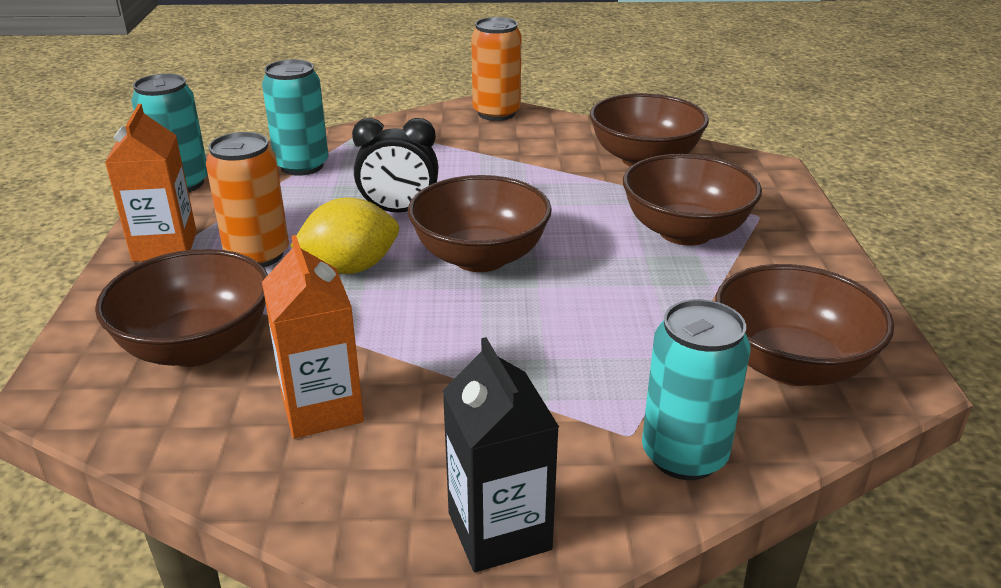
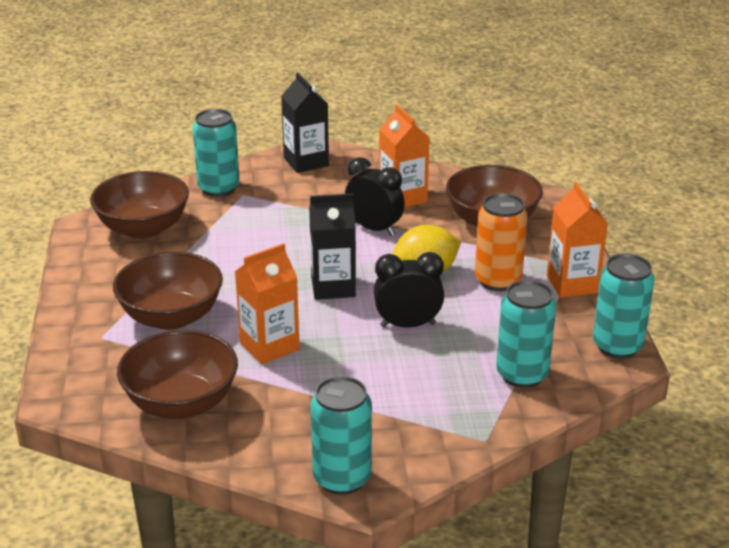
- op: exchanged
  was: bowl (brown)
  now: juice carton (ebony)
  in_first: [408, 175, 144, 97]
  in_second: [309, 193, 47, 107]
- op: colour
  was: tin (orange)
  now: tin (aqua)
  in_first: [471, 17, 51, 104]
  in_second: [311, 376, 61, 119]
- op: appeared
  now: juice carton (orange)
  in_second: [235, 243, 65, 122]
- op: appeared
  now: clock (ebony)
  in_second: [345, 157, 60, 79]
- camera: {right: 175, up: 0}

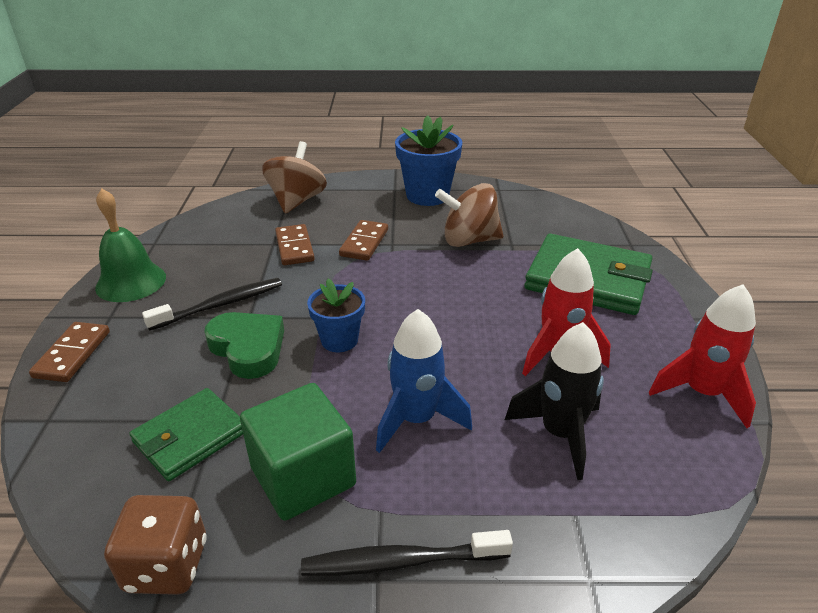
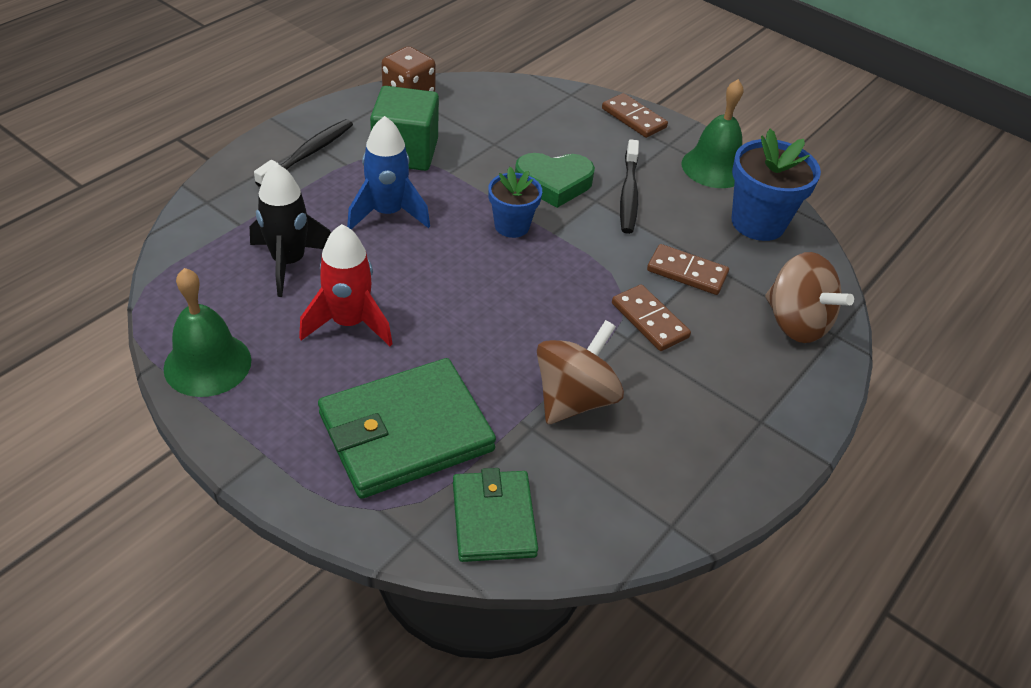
- op: relocated
  was: card wallet (leaf-green)
  in_first: [129, 388, 114, 93]
  in_second: [453, 468, 85, 94]
- op: relocated
  was: flower pot (blue)
  in_first: [395, 115, 67, 91]
  in_second: [732, 129, 89, 112]
- op: exchanged
  was: spaceship (red)
  now: school bell (leaf-green)
  in_first: [649, 284, 107, 144]
  in_second: [163, 268, 88, 129]
- camera: {right: 125, up: 10}

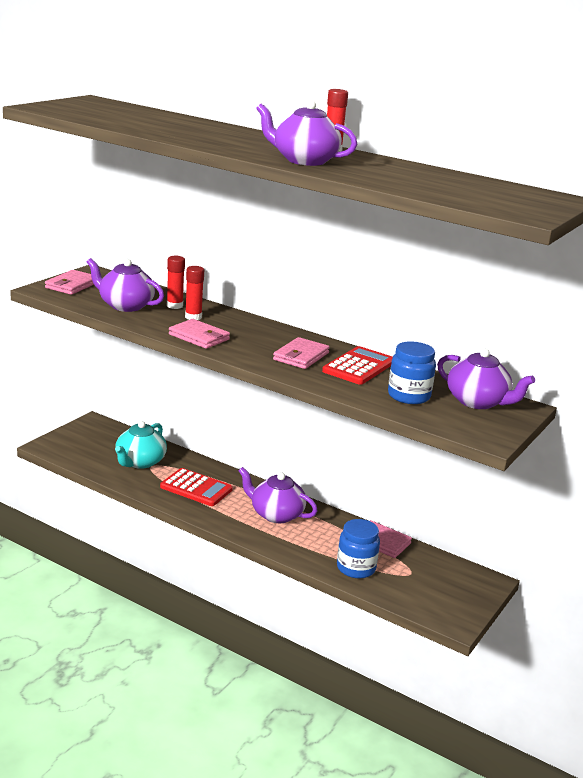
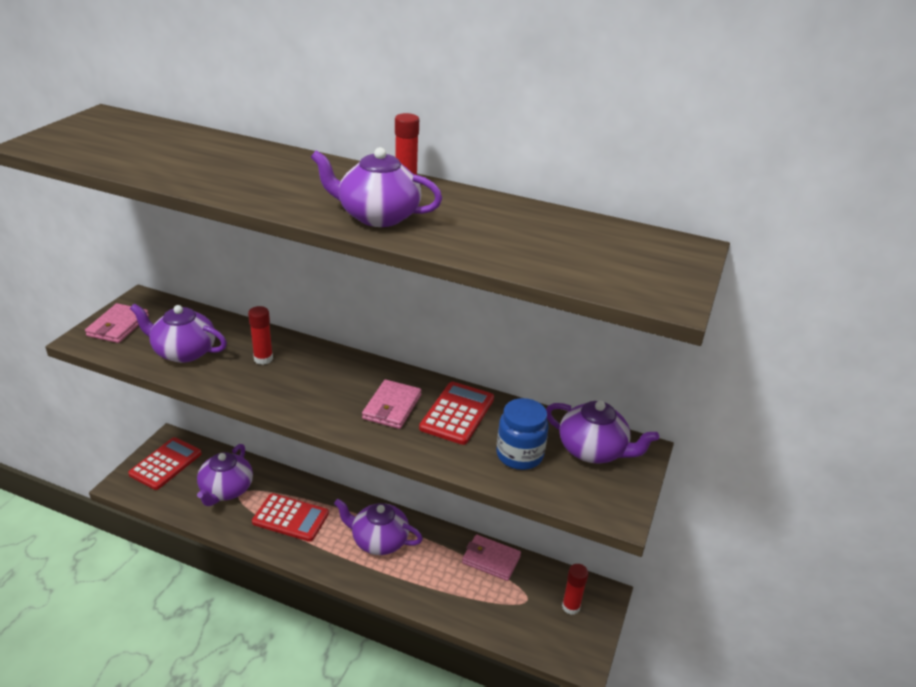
- op: colour
  was: teapot (aqua)
  now: teapot (royal purple)
  in_first: [115, 421, 52, 48]
  in_second: [197, 444, 56, 62]
- op: relocated
  was: glue (red)
  in_first: [167, 256, 18, 53]
  in_second: [562, 564, 26, 51]
- op: missing
  was: card wallet (rosy)
  in_first: [169, 319, 61, 30]
- op: missing
  was: jar (blue)
  in_first: [337, 519, 43, 60]
- op: appeared
  now: calculator (red)
  in_second: [128, 437, 74, 53]
- camera: {right: -10, up: 10}

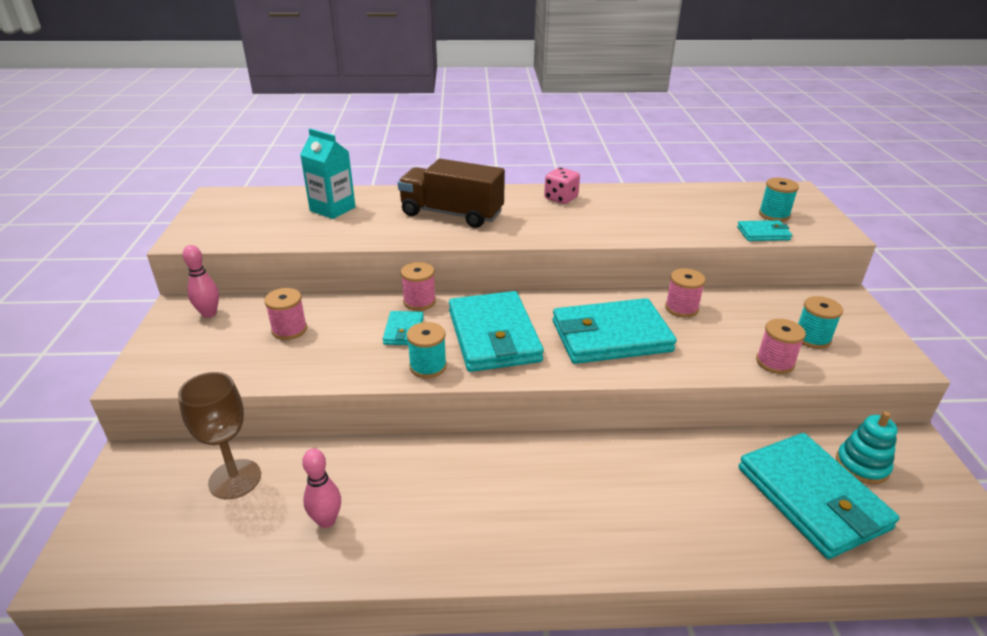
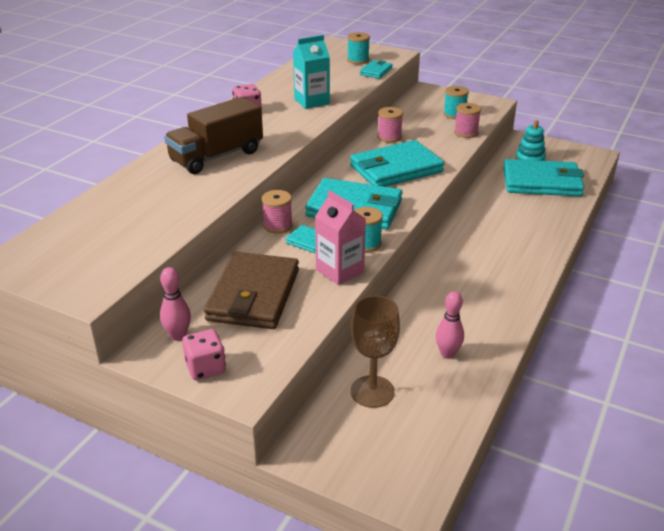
- op: exchanged
  was: spool (rosy)
  now: card wallet (brown)
  in_first: [264, 288, 43, 52]
  in_second: [204, 252, 95, 77]
- op: relocated
  was: juice carton (aqua)
  in_first: [300, 129, 56, 90]
  in_second: [293, 35, 37, 74]
- op: spun
  was: card wallet (aqua)
  in_first: [553, 298, 124, 66]
  in_second: [350, 140, 94, 47]
  clockwise: 45
- op: appeared
  now: die (rosy)
  in_second: [182, 329, 44, 51]
- op: appeared
  now: juice carton (rosy)
  in_second: [315, 190, 51, 95]
- camera: {right: -60, up: 0}

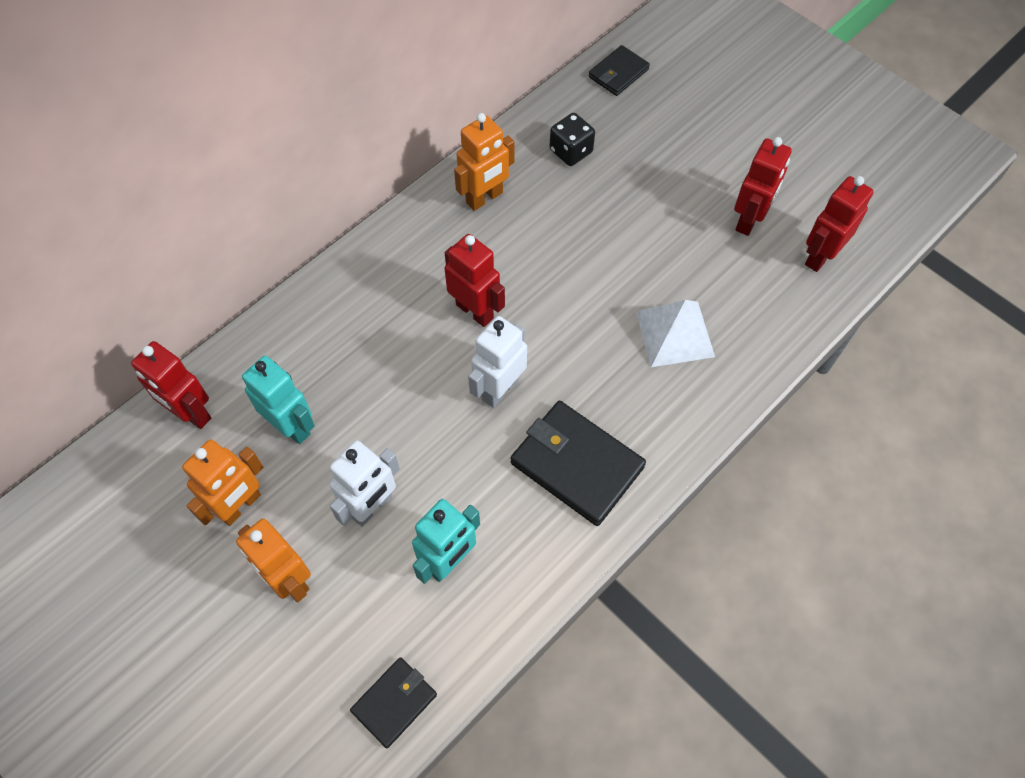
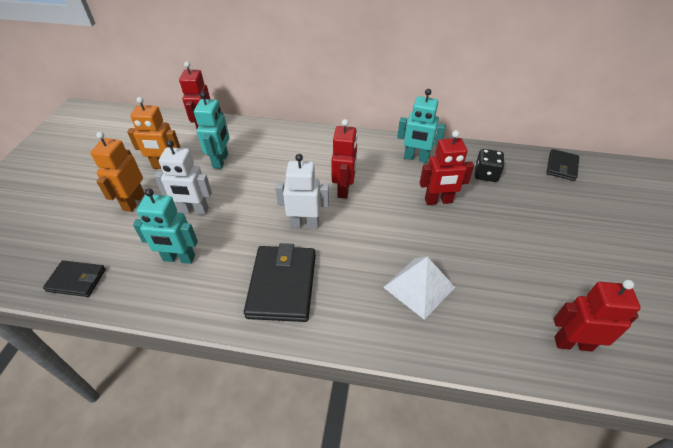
- op: colour
  was: robot figure (orange)
  now: robot figure (aqua)
  in_first: [454, 113, 60, 98]
  in_second: [397, 89, 49, 74]
- op: spun
  was: card wallet (ebony)
  in_first: [589, 45, 61, 51]
  in_second: [547, 149, 32, 32]
  clockwise: -75
- op: relocated
  was: robot figure (red)
  in_first: [734, 137, 58, 99]
  in_second: [420, 130, 54, 75]
- camera: {right: 55, up: -15}

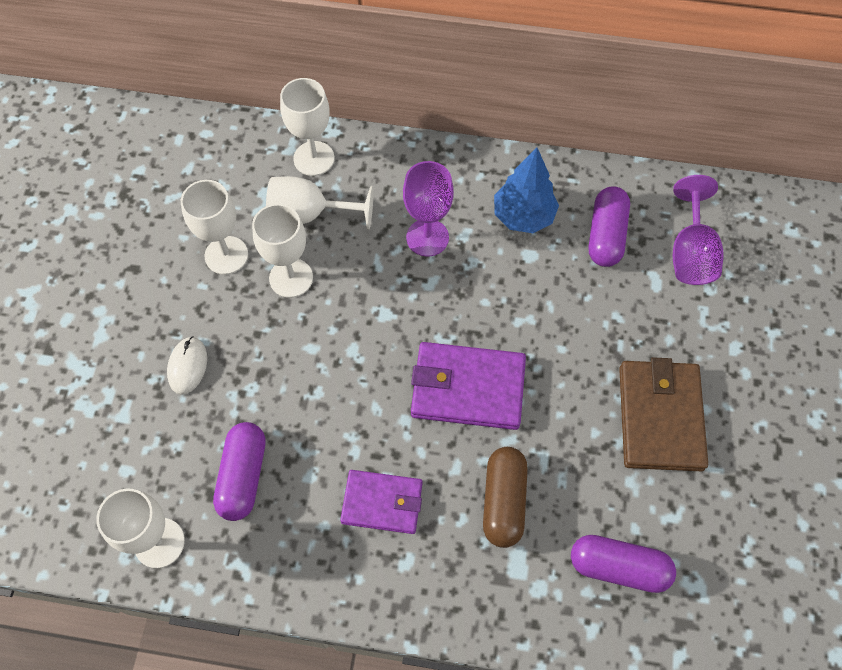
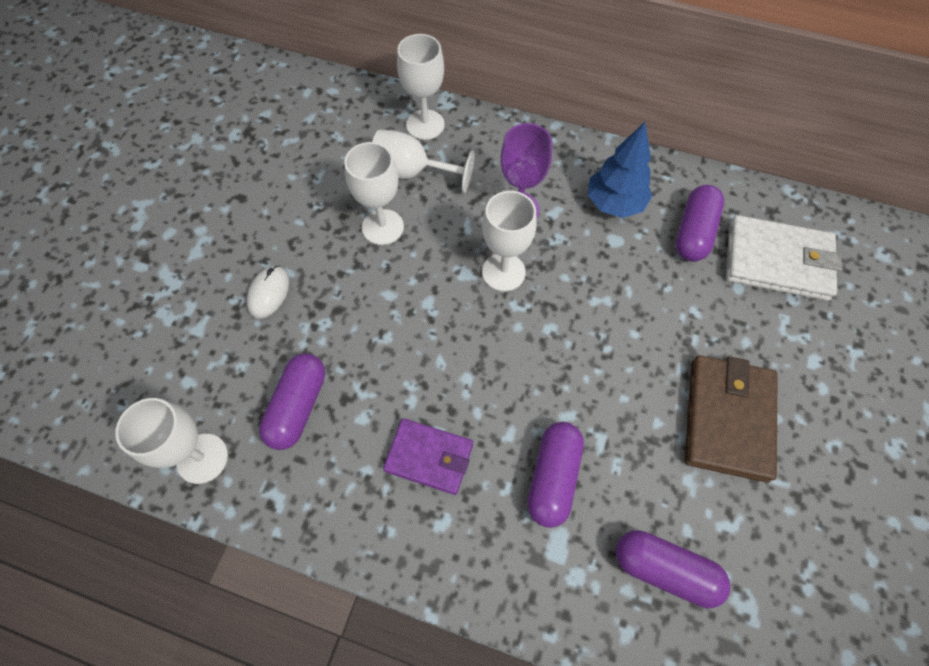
- op: relocated
  was: wine glass (white)
  in_first: [181, 180, 67, 95]
  in_second: [482, 191, 55, 101]
- op: missing
  was: card wallet (royal purple)
  in_first: [411, 342, 115, 88]
- op: colour
  was: pill shape (brown)
  now: pill shape (royal purple)
  in_first: [483, 447, 45, 101]
  in_second: [527, 422, 57, 106]
- op: exchanged
  was: wine glass (royal purple)
  now: card wallet (white)
  in_first: [673, 175, 51, 110]
  in_second: [726, 215, 116, 86]
- camera: {right: 10, up: 0}

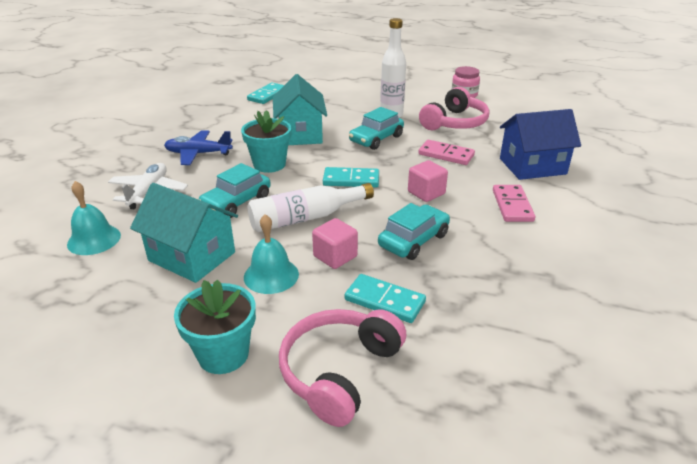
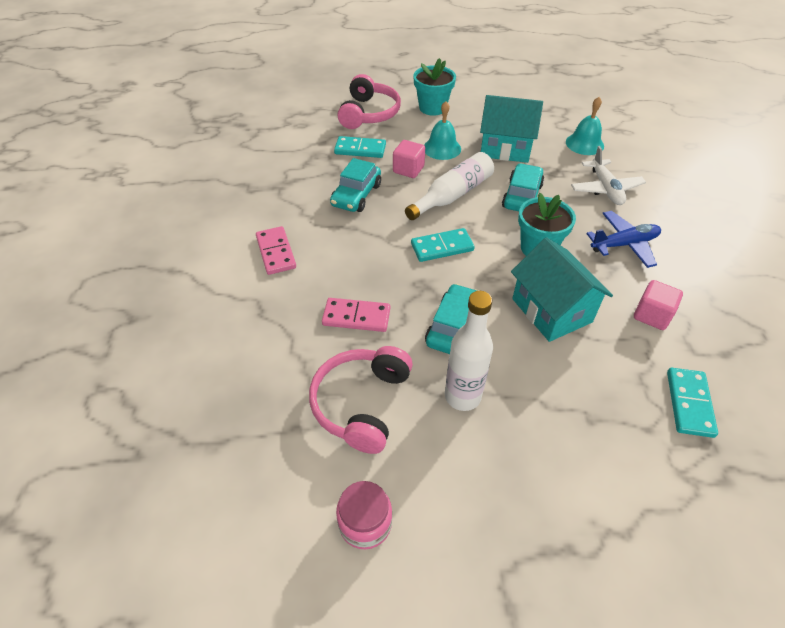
- op: relocated
  was: block (rosy)
  in_first: [408, 160, 40, 42]
  in_second: [634, 280, 49, 50]
- op: missing
  was: toy house (blue)
  in_first: [500, 109, 81, 71]
- camera: {right: 160, up: 15}

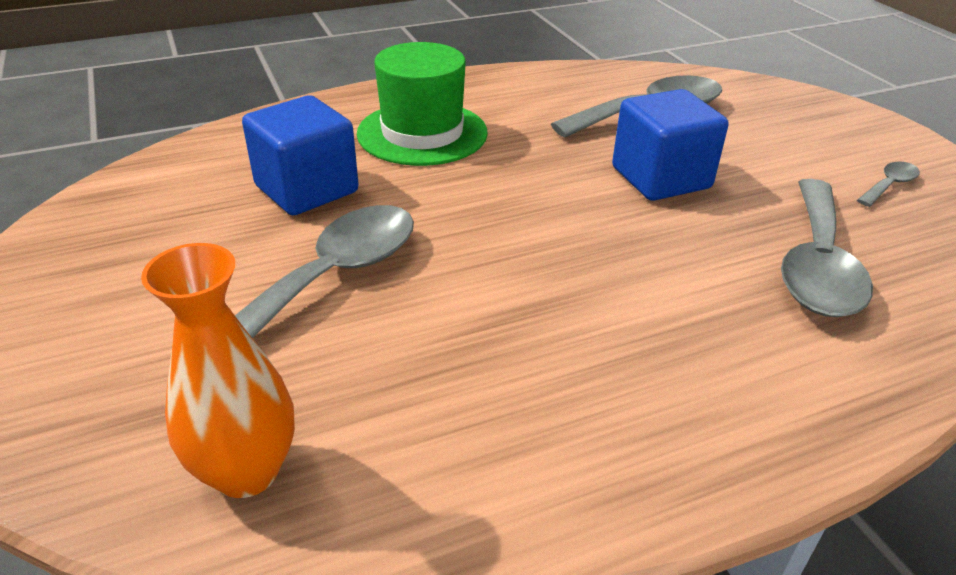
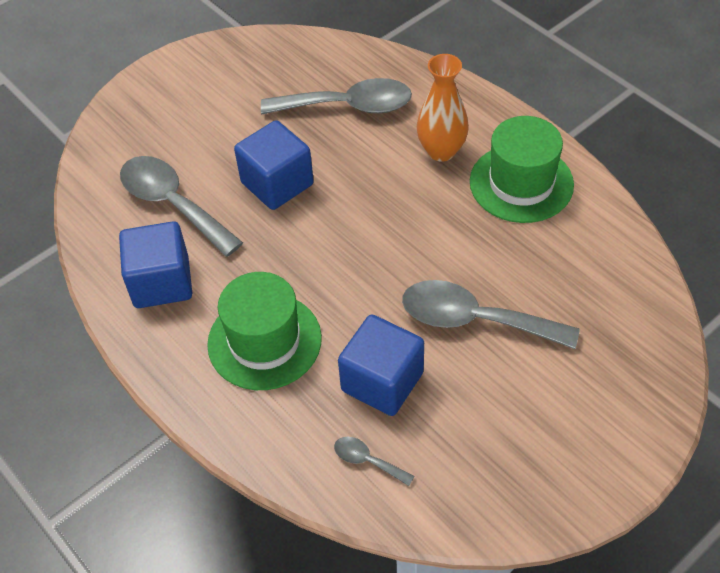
- op: relocated
  was: flower vase (orange)
  in_first: [141, 243, 154, 255]
  in_second: [417, 54, 52, 108]
- op: relocated
  was: tablespoon (gray)
  in_first: [857, 161, 63, 46]
  in_second: [334, 437, 80, 49]
- op: appeared
  now: block (blue)
  in_second: [119, 221, 73, 87]
- op: appeared
  now: top hat (leaf-green)
  in_second: [470, 116, 104, 107]
- camera: {right: -105, up: 15}

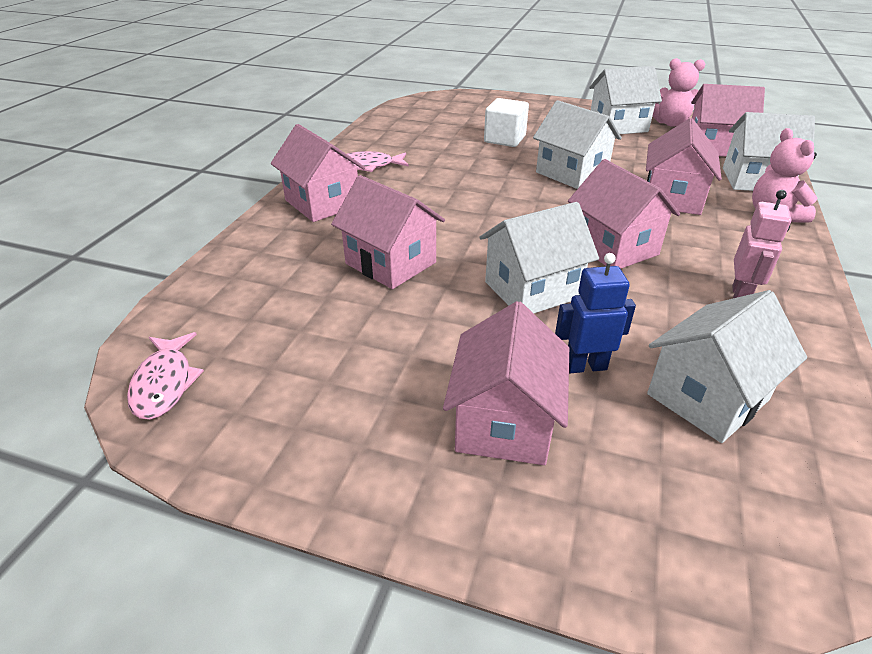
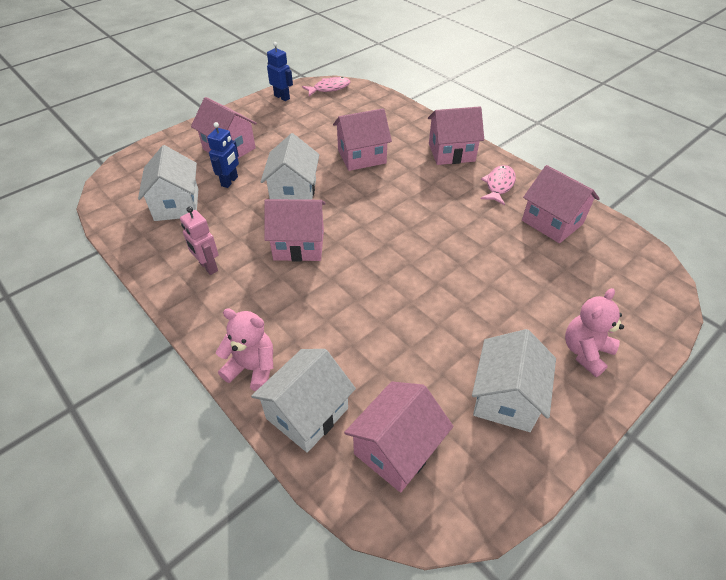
- op: spun
  was: toy fish (rosy)
  in_first: [127, 332, 77, 88]
  in_second: [302, 77, 48, 19]
  clockwise: 135
- op: missing
  was: block (white)
  in_first: [484, 98, 45, 49]
- op: missing
  was: toy house (white)
  in_first: [533, 100, 89, 89]
- op: relocated
  was: toy house (rosy)
  in_first: [646, 118, 76, 97]
  in_second: [522, 165, 78, 78]
- op: relocated
  was: teddy bear (rosy)
  in_first: [653, 58, 52, 69]
  in_second: [565, 288, 59, 89]
- op: appeared
  now: robot figure (blue)
  in_second: [267, 42, 26, 59]
- camera: {right: 120, up: 10}

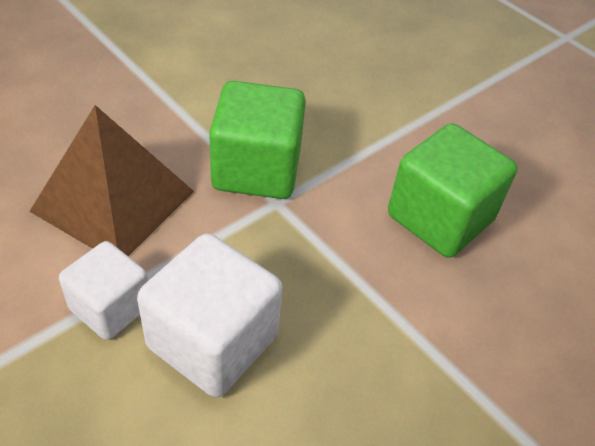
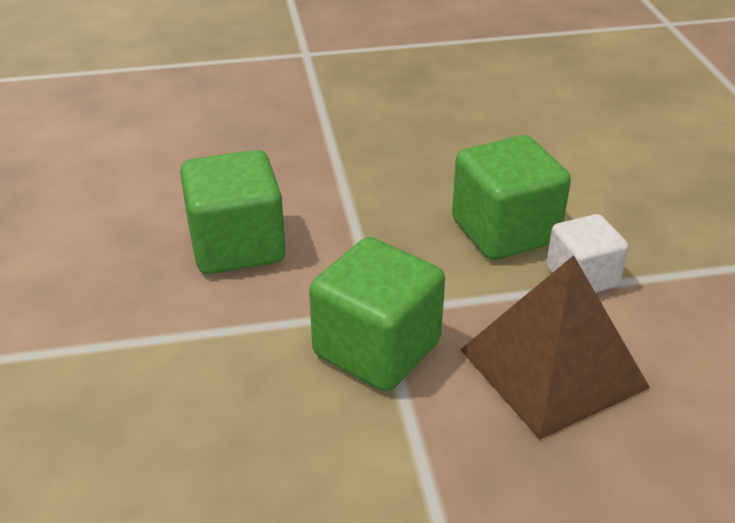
- op: colour
  was: block (white)
  now: block (leaf-green)
  in_first: [137, 234, 146, 164]
  in_second: [452, 135, 119, 125]
- camera: {right: -145, up: -10}

